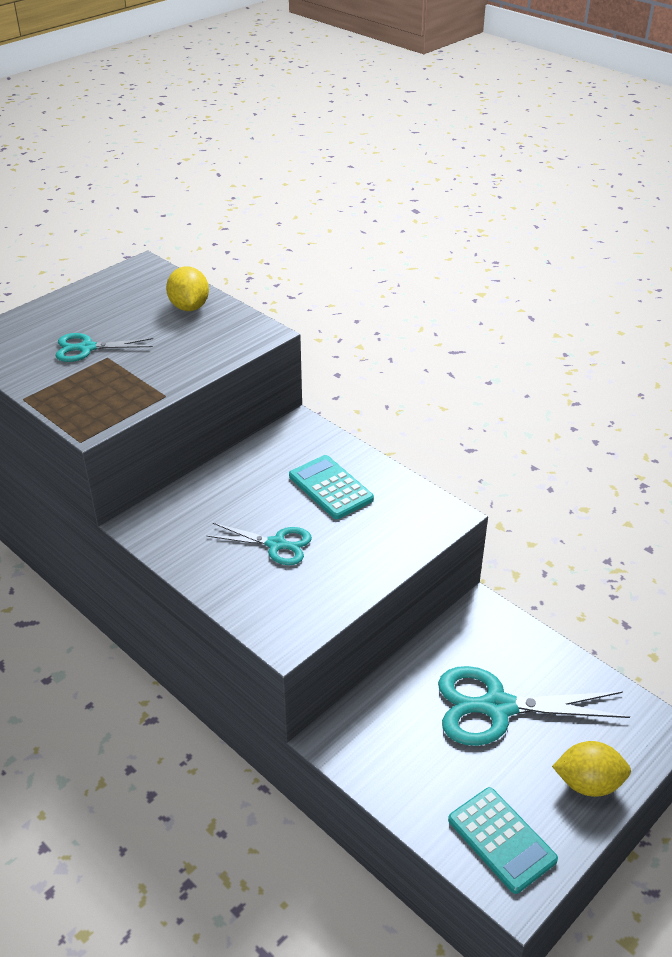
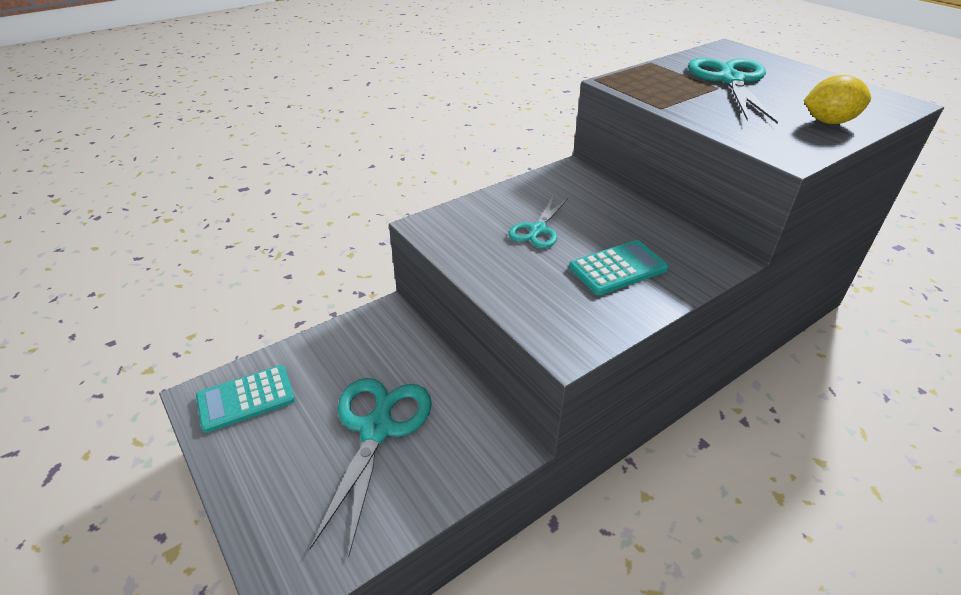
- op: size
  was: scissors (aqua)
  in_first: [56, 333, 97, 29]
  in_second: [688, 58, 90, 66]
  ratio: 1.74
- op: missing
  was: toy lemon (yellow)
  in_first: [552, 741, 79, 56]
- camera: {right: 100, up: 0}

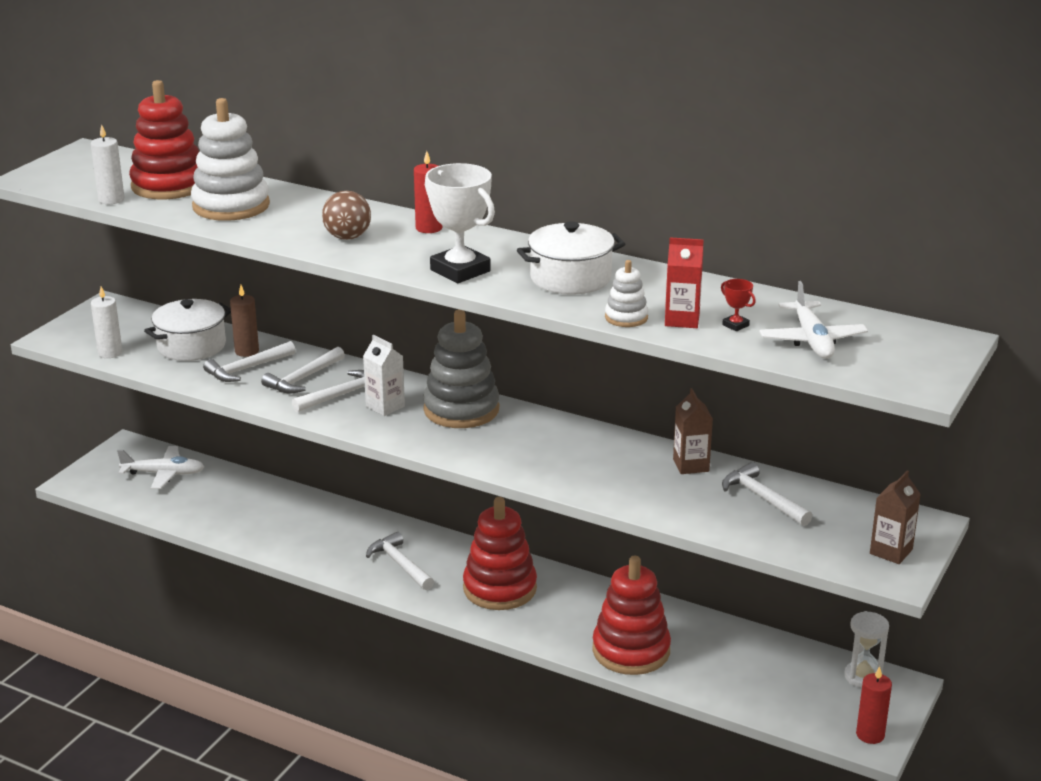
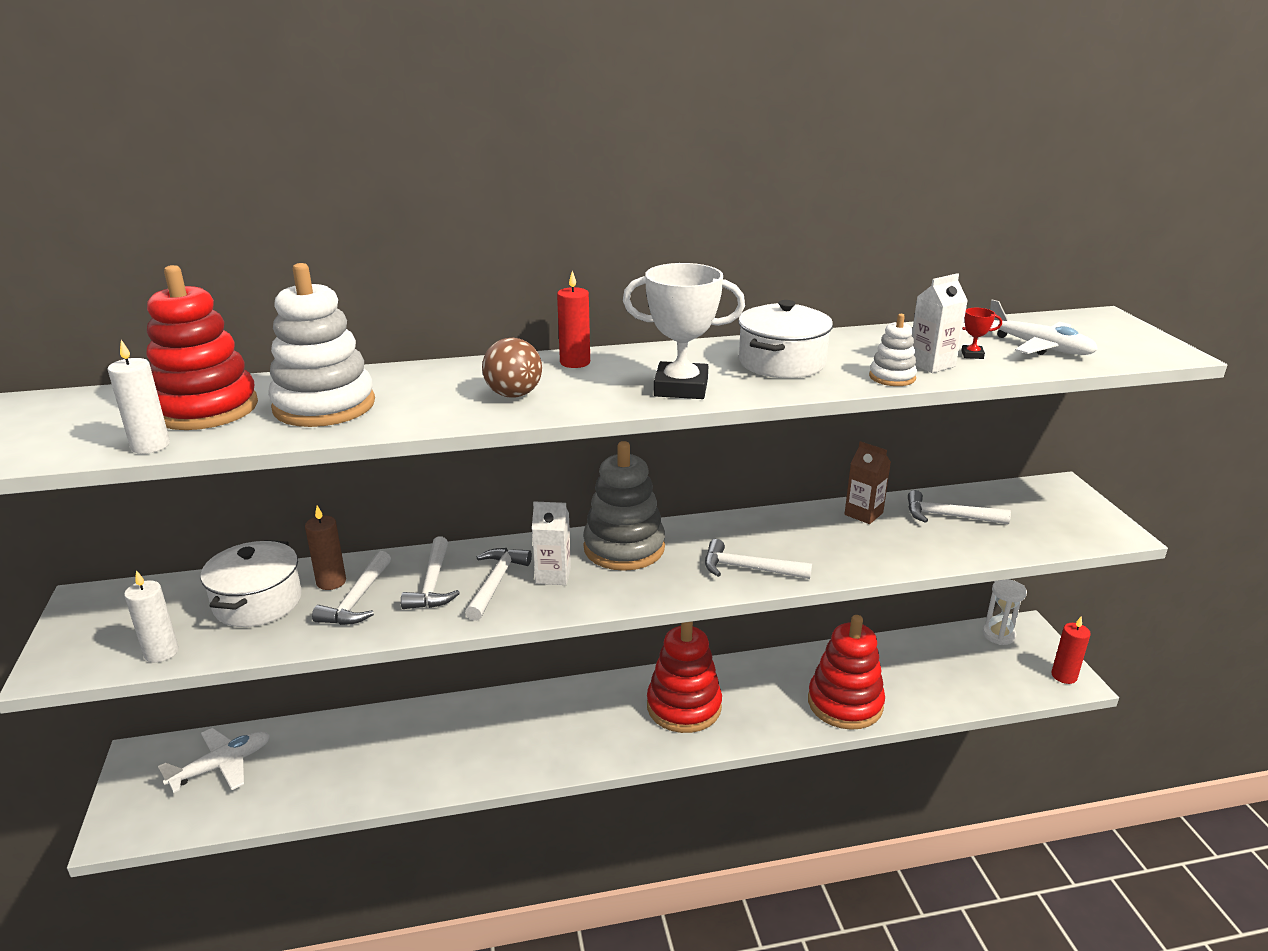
- op: relocated
  was: claw hammer (white)
  in_first: [366, 532, 68, 58]
  in_second: [705, 539, 107, 40]
- op: colour
  was: juice carton (red)
  now: juice carton (white)
  in_first: [665, 237, 39, 91]
  in_second: [912, 273, 56, 100]
- op: missing
  was: juice carton (brown)
  in_first: [870, 470, 51, 94]
- camera: {right: -40, up: 0}

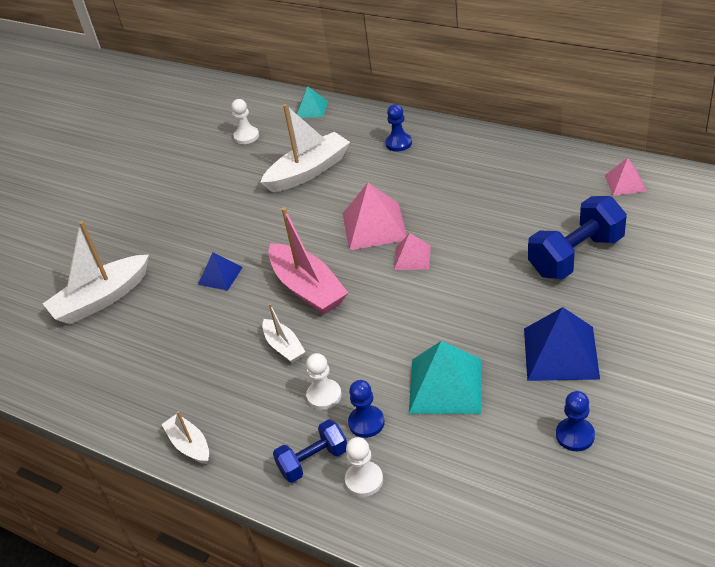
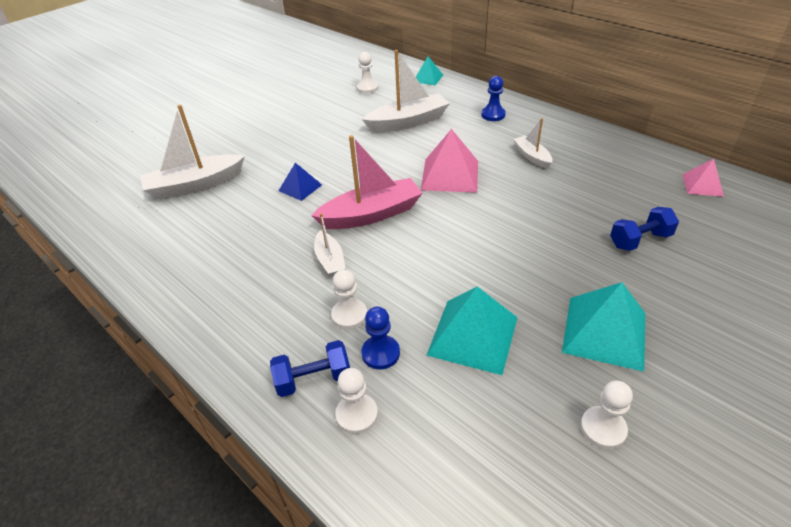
- op: relocated
  was: sailboat (white)
  in_first: [161, 411, 48, 53]
  in_second: [513, 118, 39, 51]
- op: spun
  was: sailboat (rosy)
  in_first: [268, 207, 80, 108]
  in_second: [311, 135, 112, 94]
  clockwise: -90
- op: missing
  was: pyramid shape (rosy)
  in_first: [394, 233, 37, 37]
- op: colour
  was: pyramid shape (blue)
  now: pyramid shape (aqua)
  in_first: [524, 307, 76, 74]
  in_second: [562, 282, 84, 90]
- op: size
  was: hand weight (blue)
  in_first: [528, 196, 99, 84]
  in_second: [610, 207, 69, 44]
  ratio: 0.6
- op: colour
  was: chess pawn (blue)
  now: chess pawn (white)
  in_first: [556, 391, 39, 60]
  in_second: [581, 380, 52, 69]
- camera: {right: 10, up: 0}

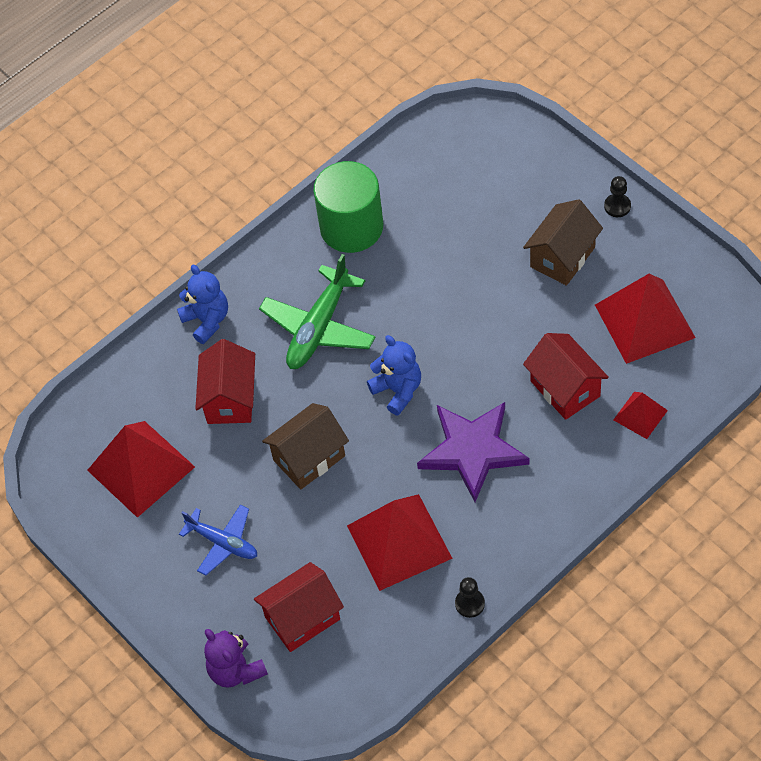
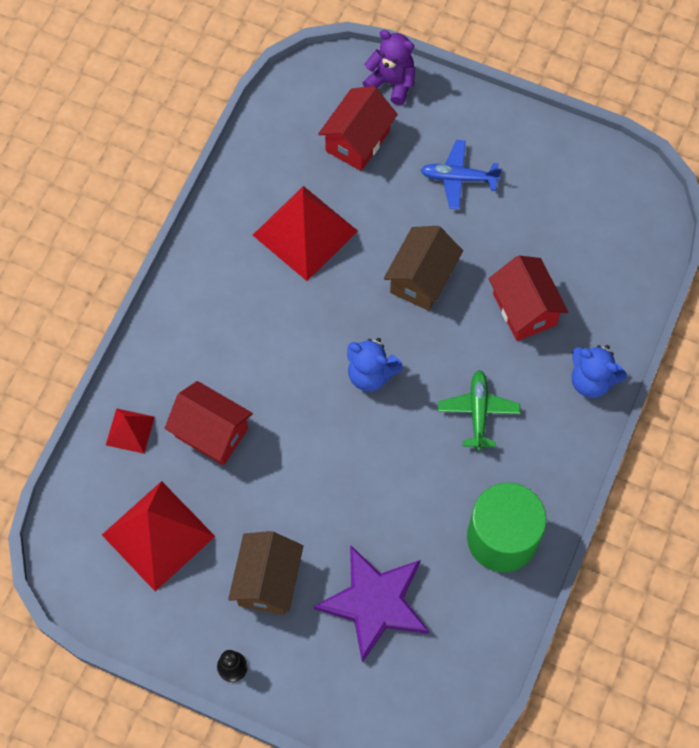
- op: missing
  was: pyramid shape (red)
  in_first: [87, 421, 108, 97]
- op: size
  was: toy plane (leaf-green)
  in_first: [259, 254, 116, 115]
  in_second: [438, 370, 82, 81]
  ratio: 0.64
- op: relocated
  was: star (royal purple)
  in_first: [417, 402, 113, 100]
  in_second: [314, 545, 115, 118]
- op: missing
  was: chess pawn (ebony)
  in_first: [455, 577, 30, 41]
- camera: {right: 150, up: 10}

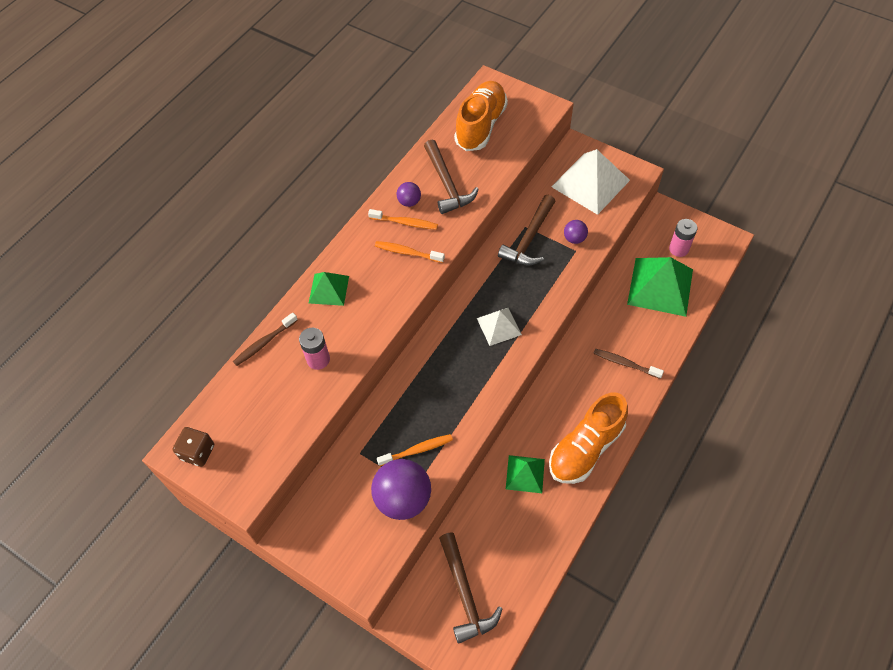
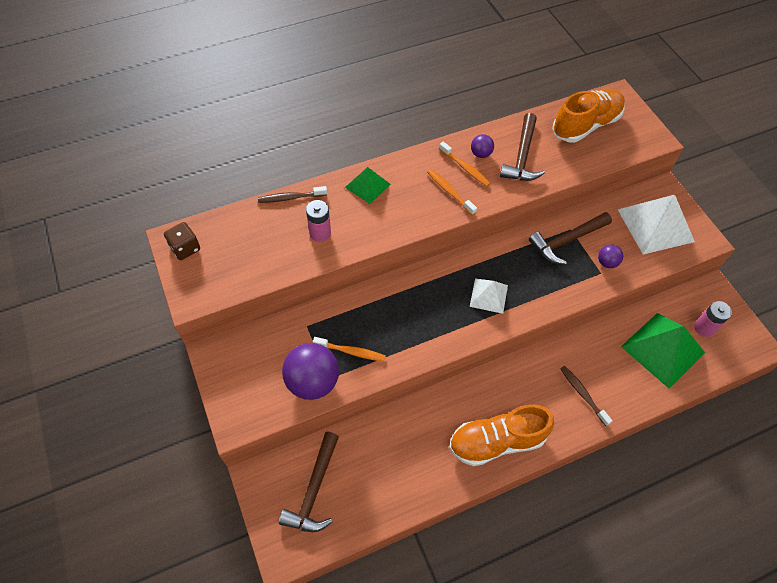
- op: missing
  was: pyramid shape (leaf-green)
  in_first: [506, 455, 39, 38]
- camera: {right: 30, up: 0}

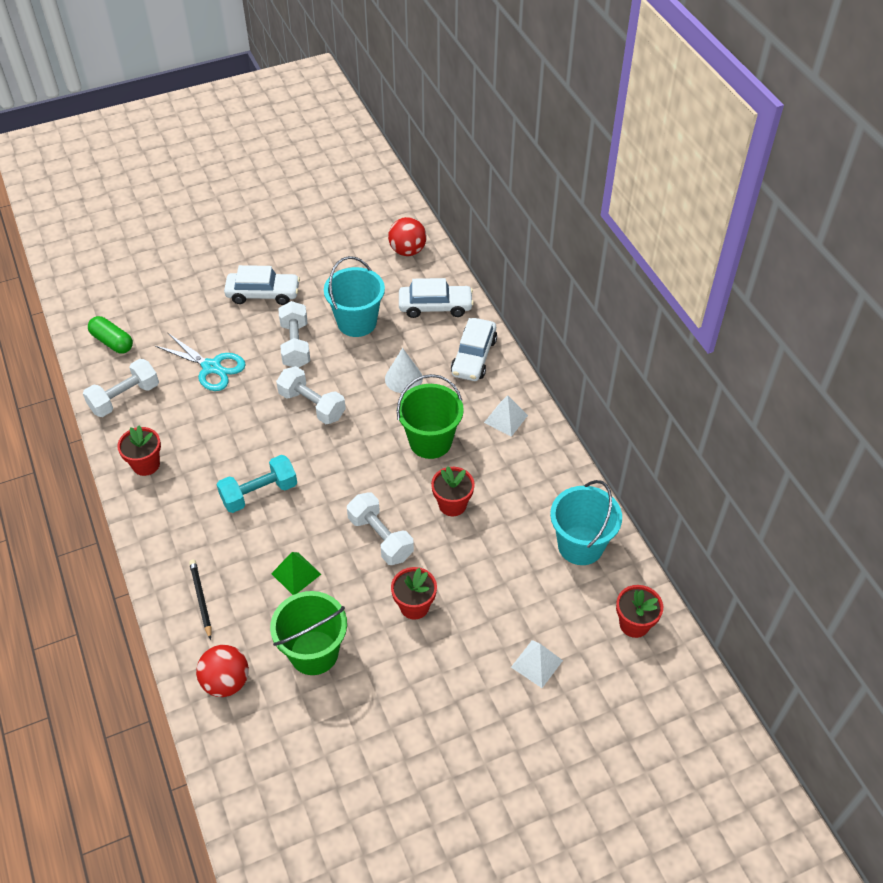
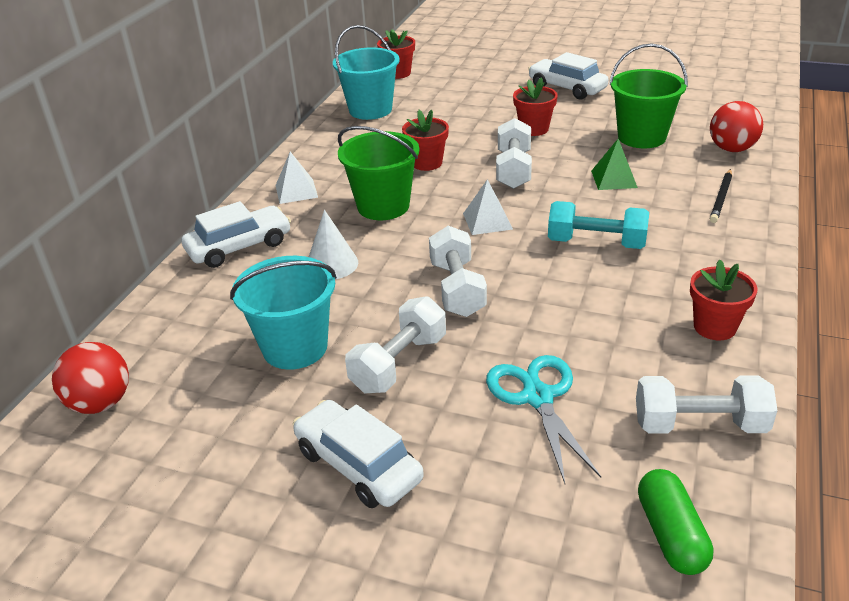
- op: relocated
  was: toy car (white)
  in_first: [399, 278, 75, 40]
  in_second: [528, 52, 81, 48]
- op: relocated
  was: pyramid shape (white)
  in_first: [511, 640, 52, 48]
  in_second: [463, 179, 50, 56]
- camera: {right: -135, up: -15}

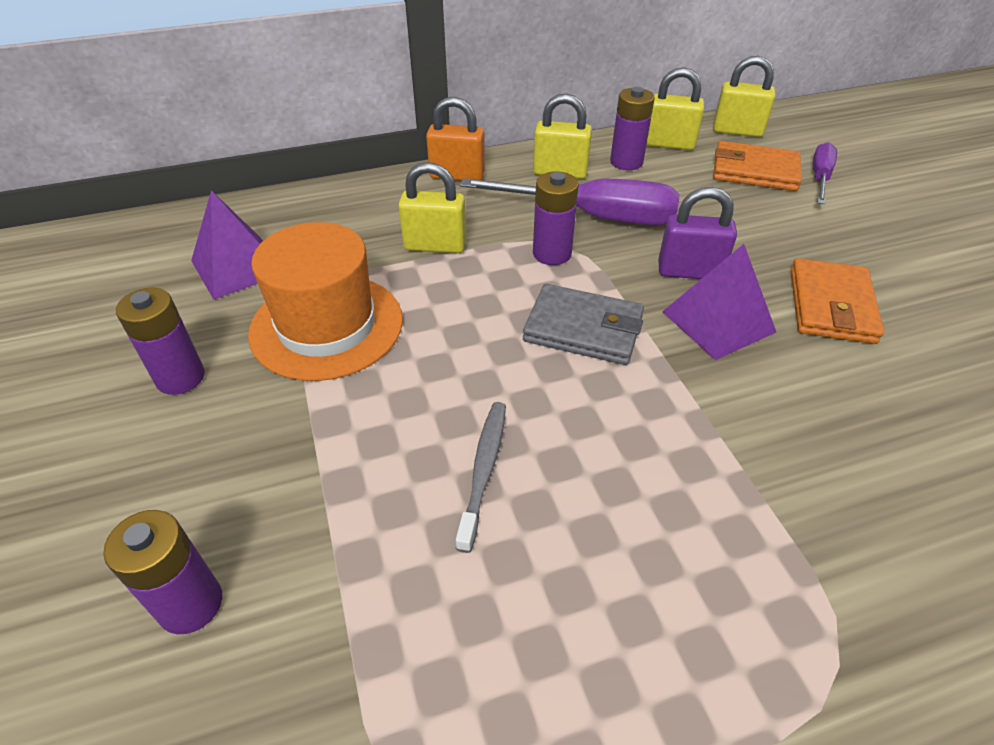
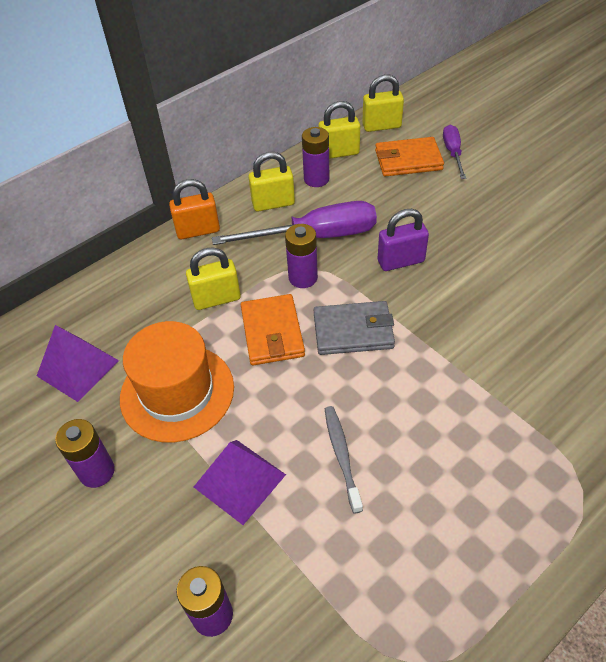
- op: relocated
  was: pyramid shape (royal purple)
  in_first: [662, 244, 114, 116]
  in_second: [194, 440, 92, 85]
- op: relocated
  was: card wallet (orange)
  in_first: [791, 258, 93, 86]
  in_second: [241, 294, 64, 71]
- camera: {right: -20, up: 5}

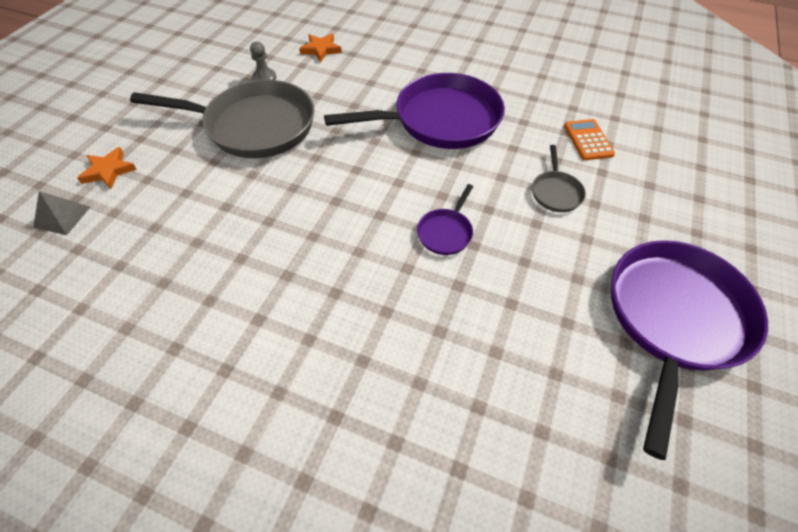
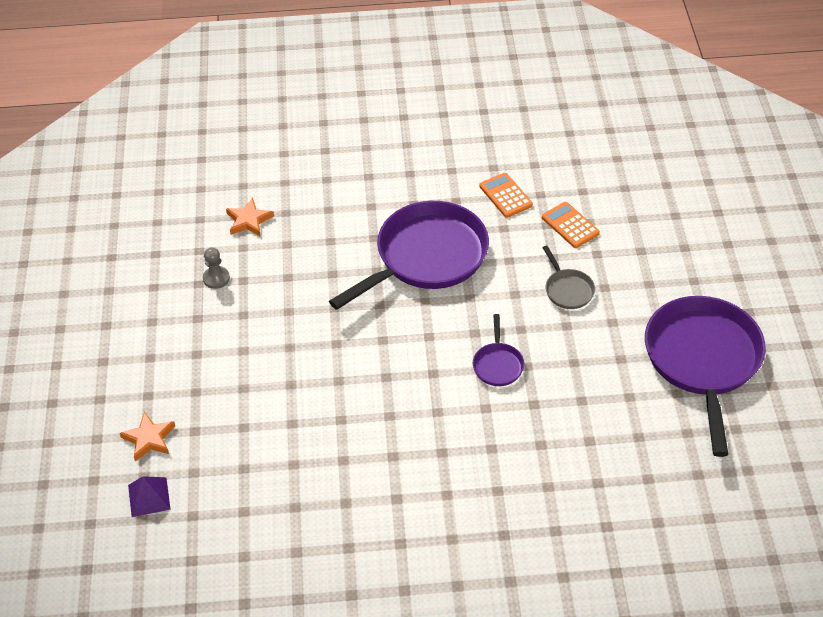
- op: colour
  was: pyramid shape (gray)
  now: pyramid shape (royal purple)
  in_first: [33, 191, 57, 44]
  in_second: [128, 476, 43, 41]
- op: missing
  was: frying pan (gray)
  in_first: [130, 80, 184, 78]
- op: appeared
  now: calculator (orange)
  in_second: [479, 173, 54, 45]
- camera: {right: -25, up: -5}

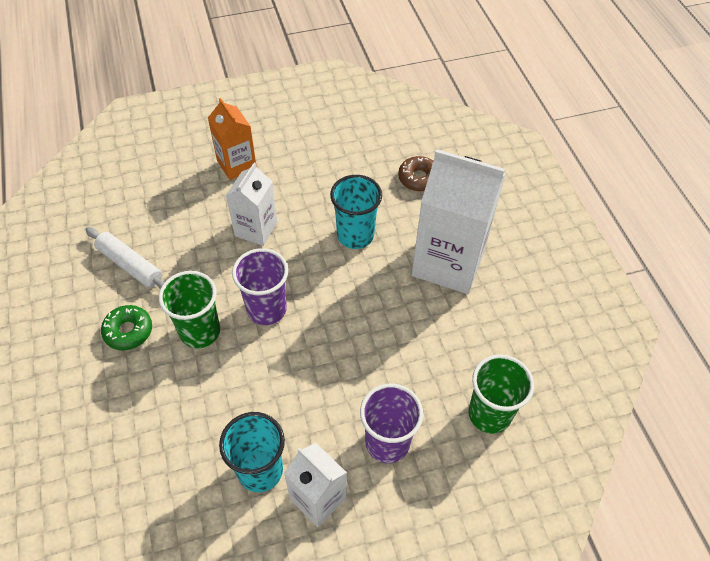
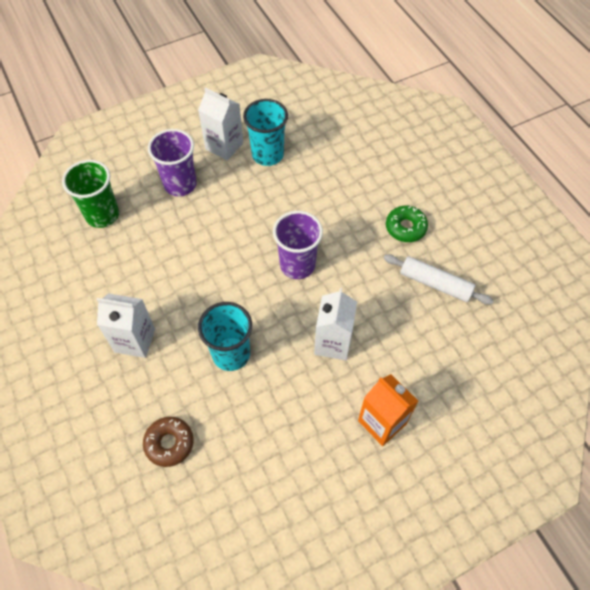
- op: missing
  was: beaker (leaf-green)
  in_first: [159, 271, 61, 77]
- op: size
  was: juice carton (white)
  in_first: [412, 149, 94, 145]
  in_second: [97, 293, 58, 65]
  ratio: 0.56
- camera: {right: 170, up: 5}

